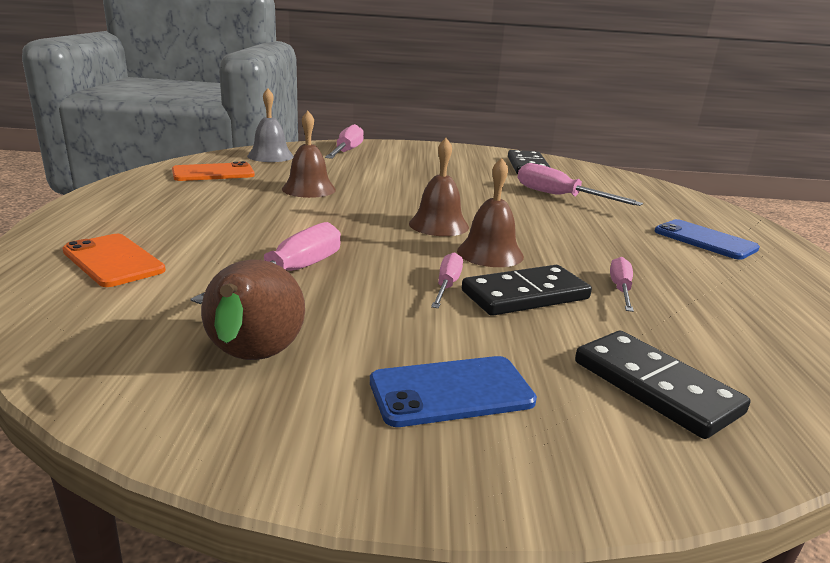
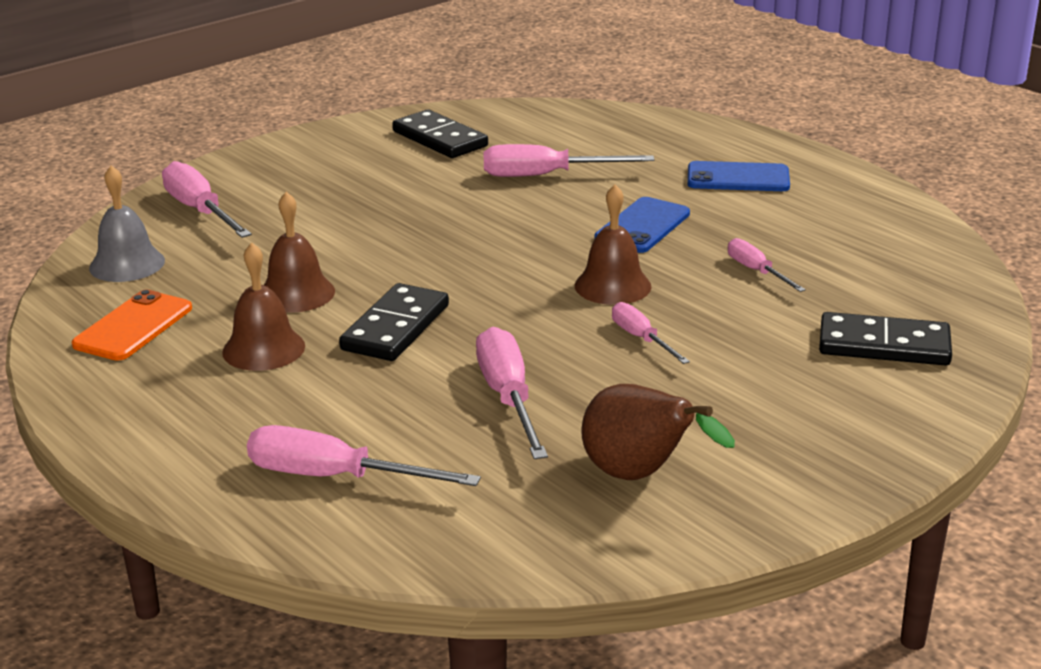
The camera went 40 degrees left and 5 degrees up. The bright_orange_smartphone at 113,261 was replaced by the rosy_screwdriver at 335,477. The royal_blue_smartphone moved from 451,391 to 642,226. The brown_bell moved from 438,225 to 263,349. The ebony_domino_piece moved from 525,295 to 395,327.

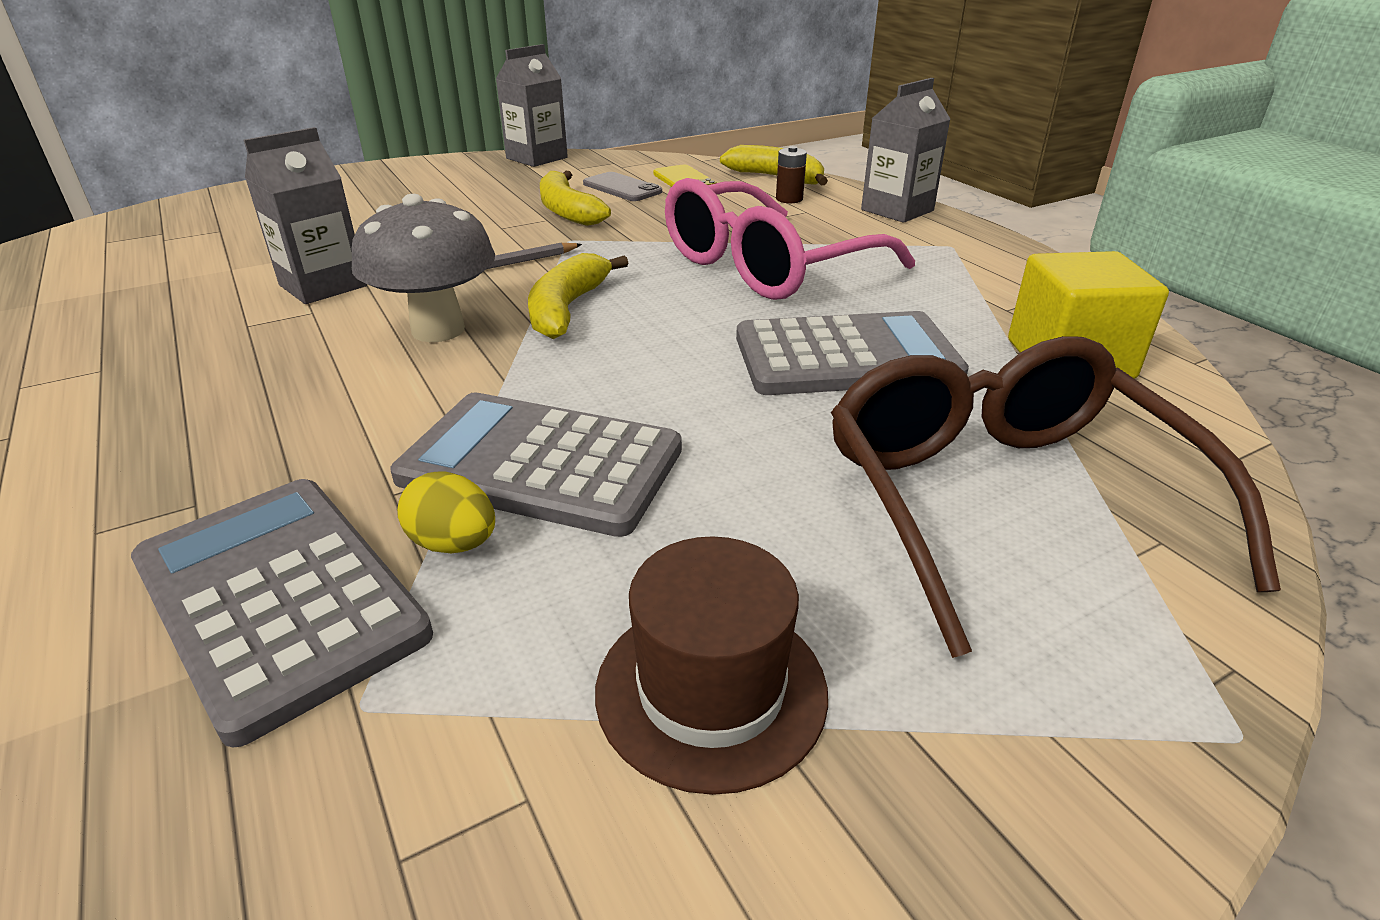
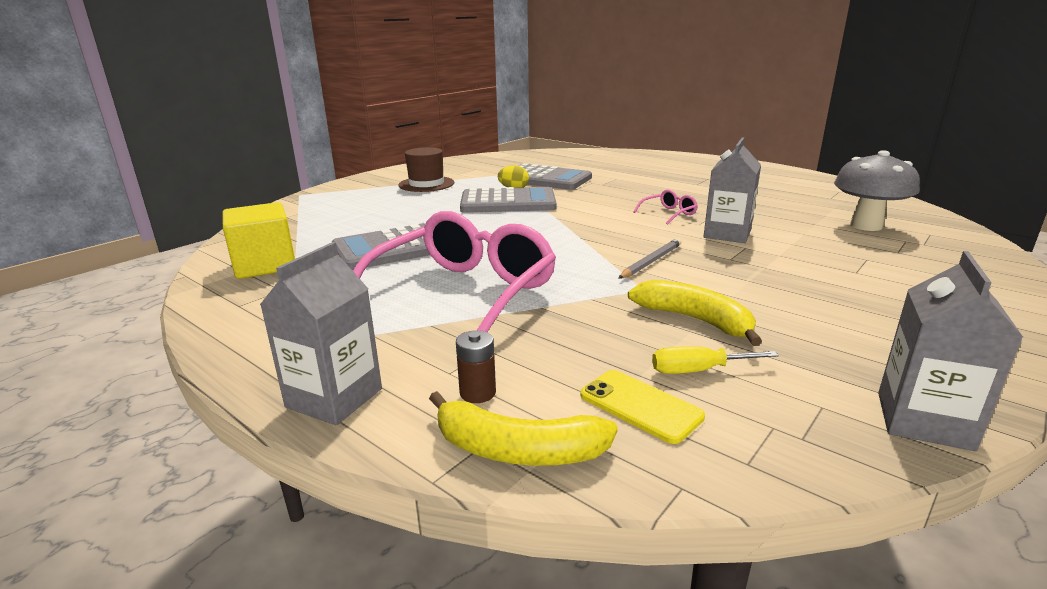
The camera went 160 degrees right and 10 degrees down. The gray_toadstool moved from 438,330 to 866,226. The golden_banana at 567,309 disappeared. The gray_smartphone at 622,188 was replaced by the golden_screwdriver at 697,370. The brown_spectacles at 1004,500 disappeared. The rosy_spectacles at 669,213 appeared.

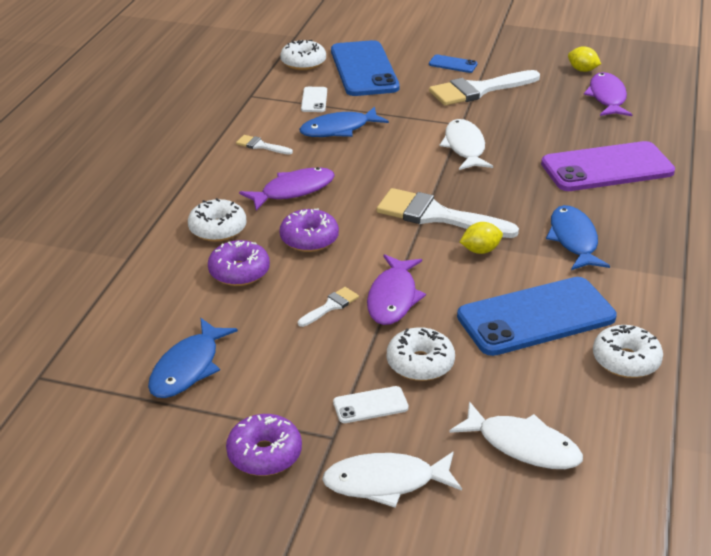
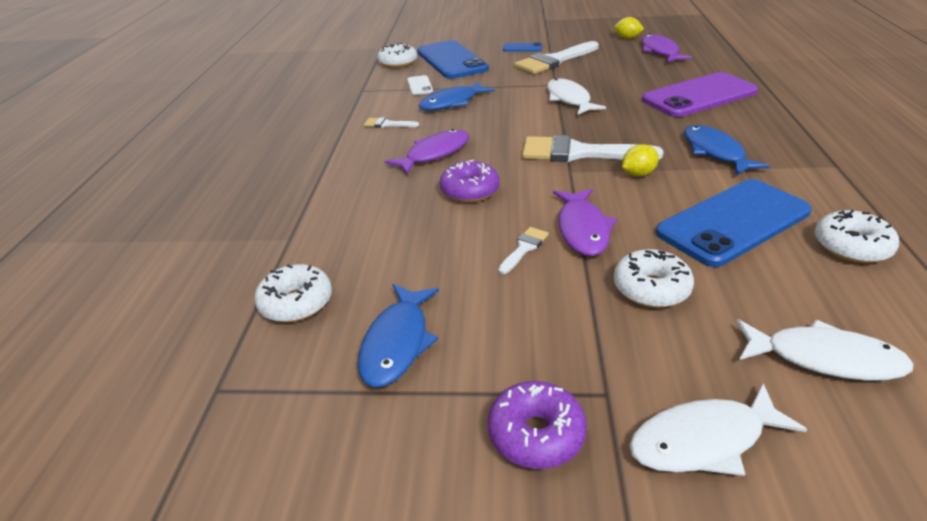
The camera went 10 degrees left and 0 degrees up. The pure_white_donut moved from 217,229 to 296,303. The purple_donut at 239,272 disappeared. The pure_white_smartphone at 370,405 disappeared.

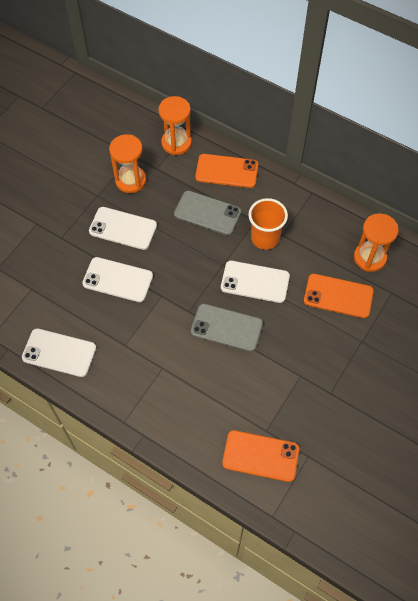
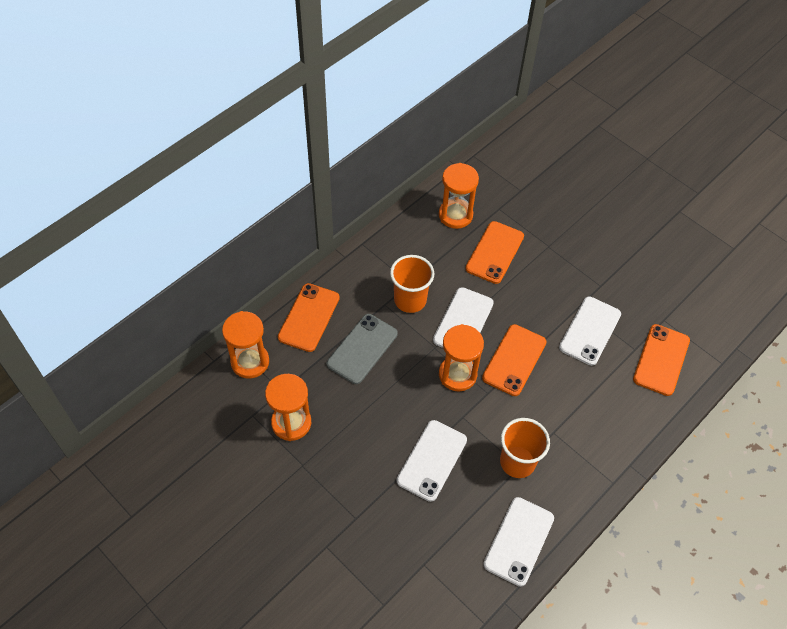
The camera went 80 degrees left and 5 degrees down. The pure_white_smartphone moved from 123,228 to 590,331. The gray_smartphone at 226,327 became the bright_orange_smartphone at 514,360. The bright_orange_sandglass at 457,374 appeared. The bright_orange_cup at 517,462 appeared.

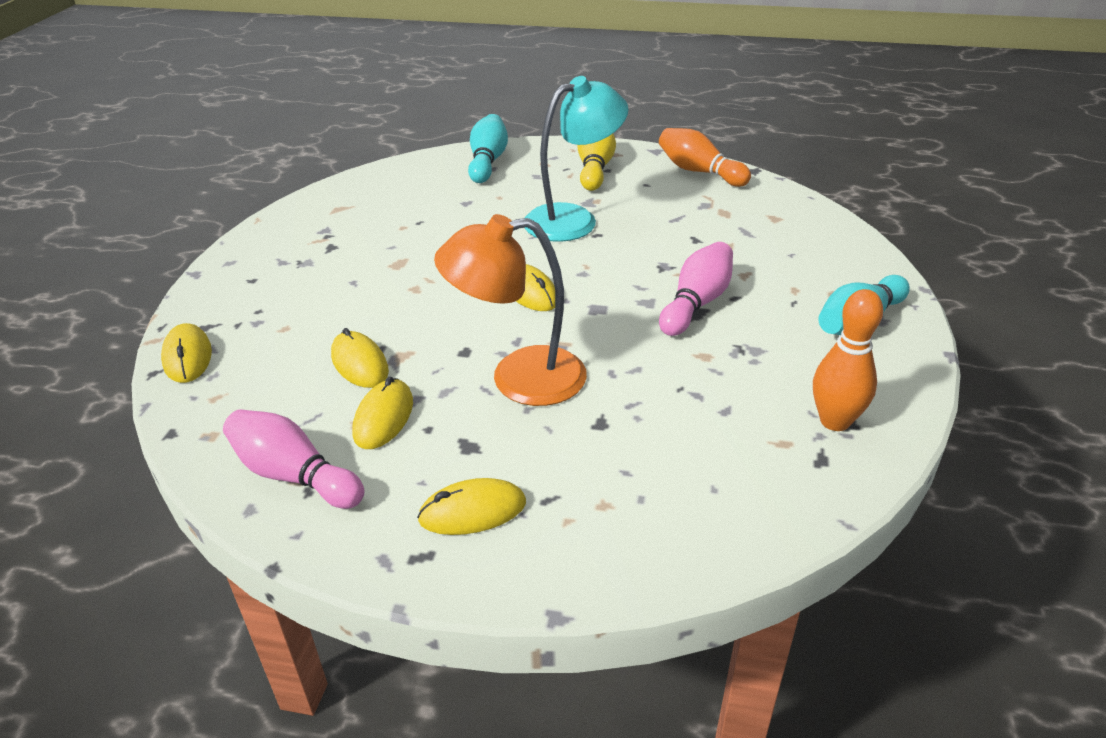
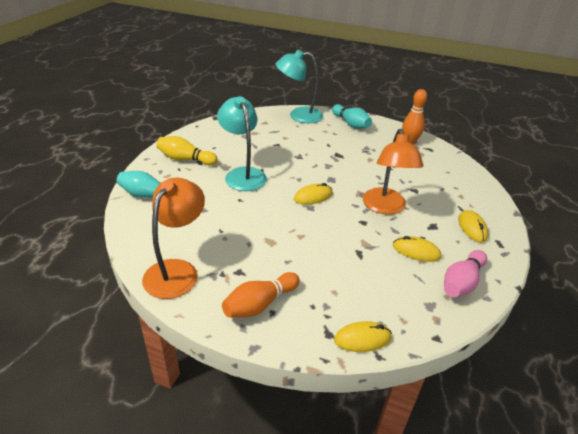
The camera went 85 degrees left and 0 degrees up. The golden_computer_mouse at 360,363 disappeared. The bright_orange_bowling_pin moved from 699,171 to 259,304. The rosy_bowling_pin at 696,303 disappeared. The bright_orange_lamp at 177,270 appeared. The aqua_lamp at 298,115 appeared.

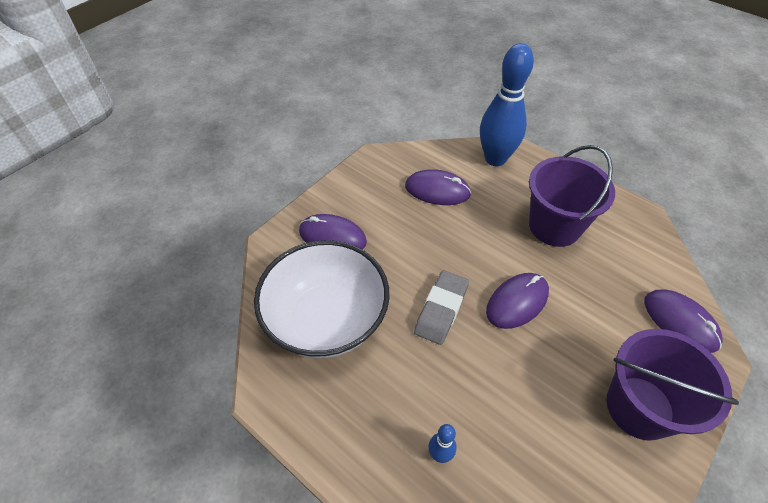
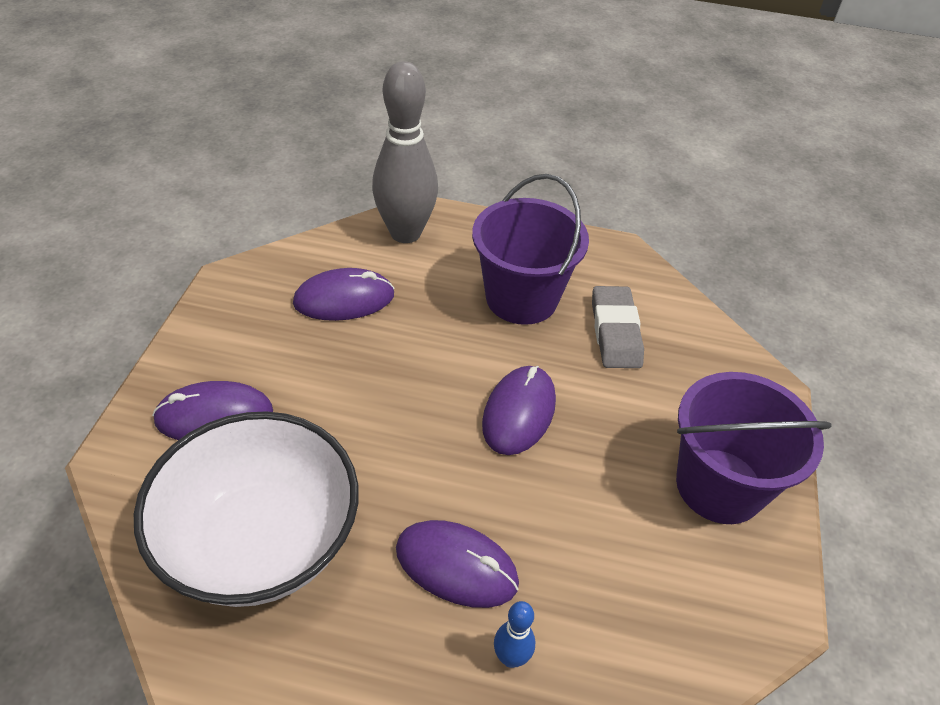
The camera went 30 degrees left and 5 degrees down. The gray_pencil_eraser moved from 441,309 to 615,332. The royal_blue_bowling_pin at 495,159 became the gray_bowling_pin at 405,233. The purple_computer_mouse moved from 680,322 to 456,566.

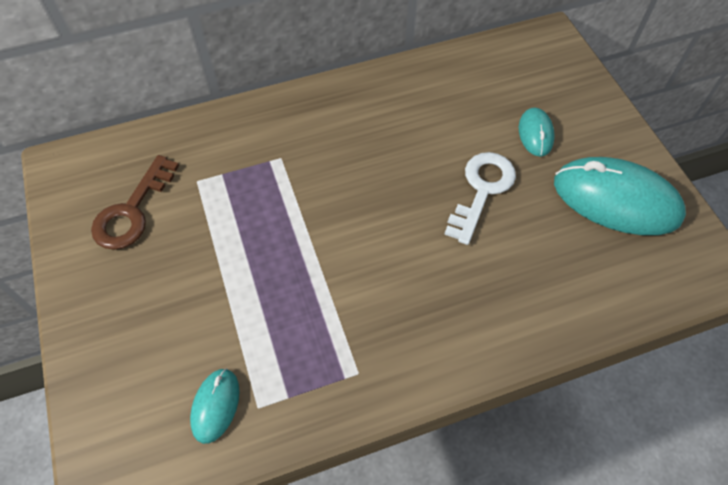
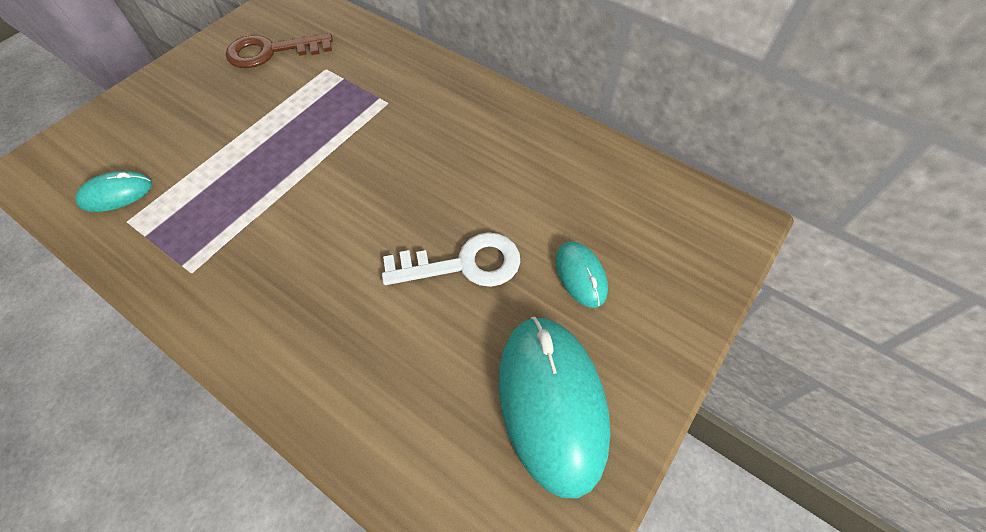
The camera went 55 degrees right and 0 degrees up. The aqua_computer_mouse at 535,134 turned 75 degrees counterclockwise.

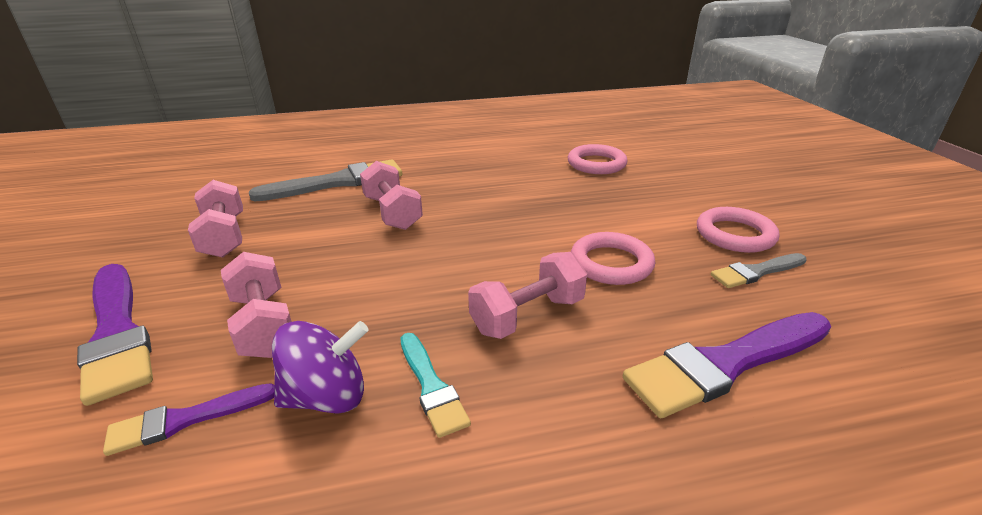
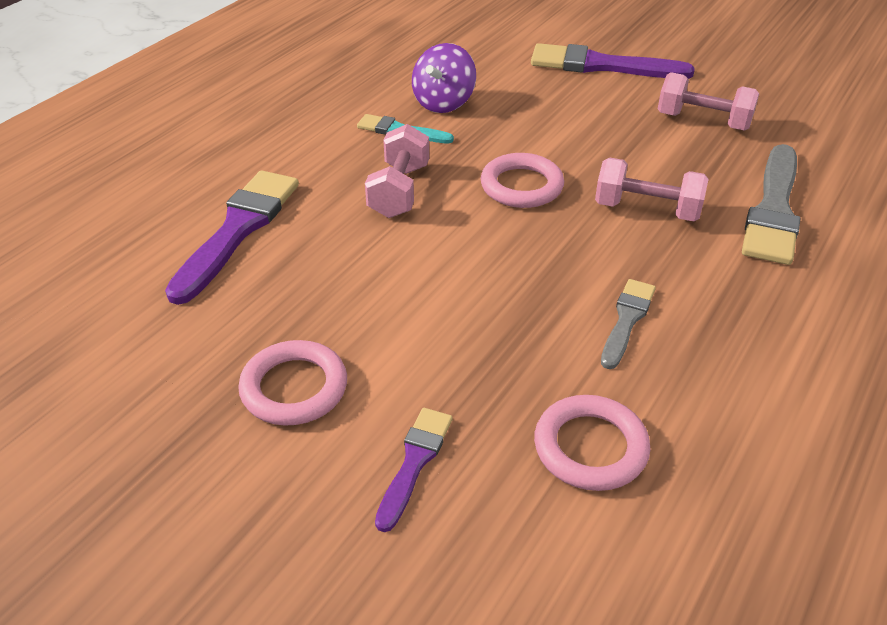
The camera went 135 degrees right and 10 degrees up. The purple_paint_brush moved from 186,419 to 414,463. The rosy_dumbbell at 264,325 disappeared. The rosy_hoop moved from 611,263 to 521,186. The gray_paint_brush moved from 756,272 to 626,320.

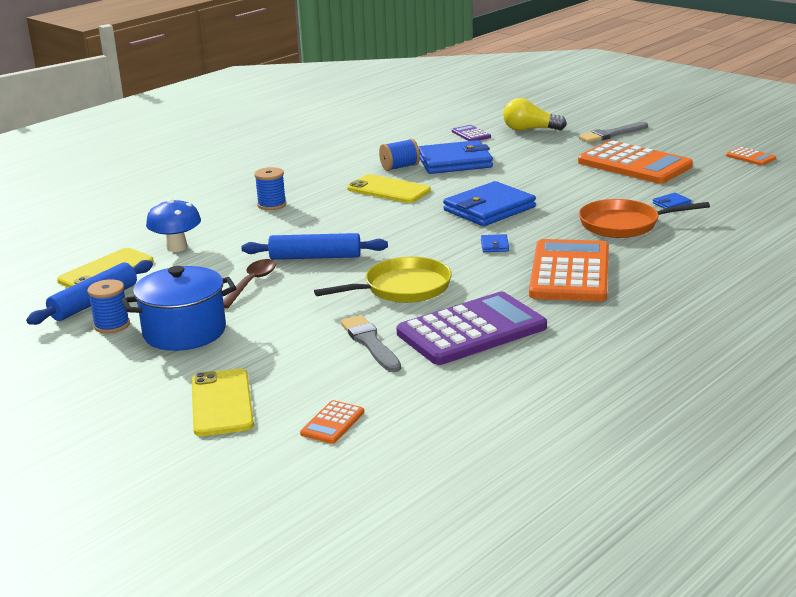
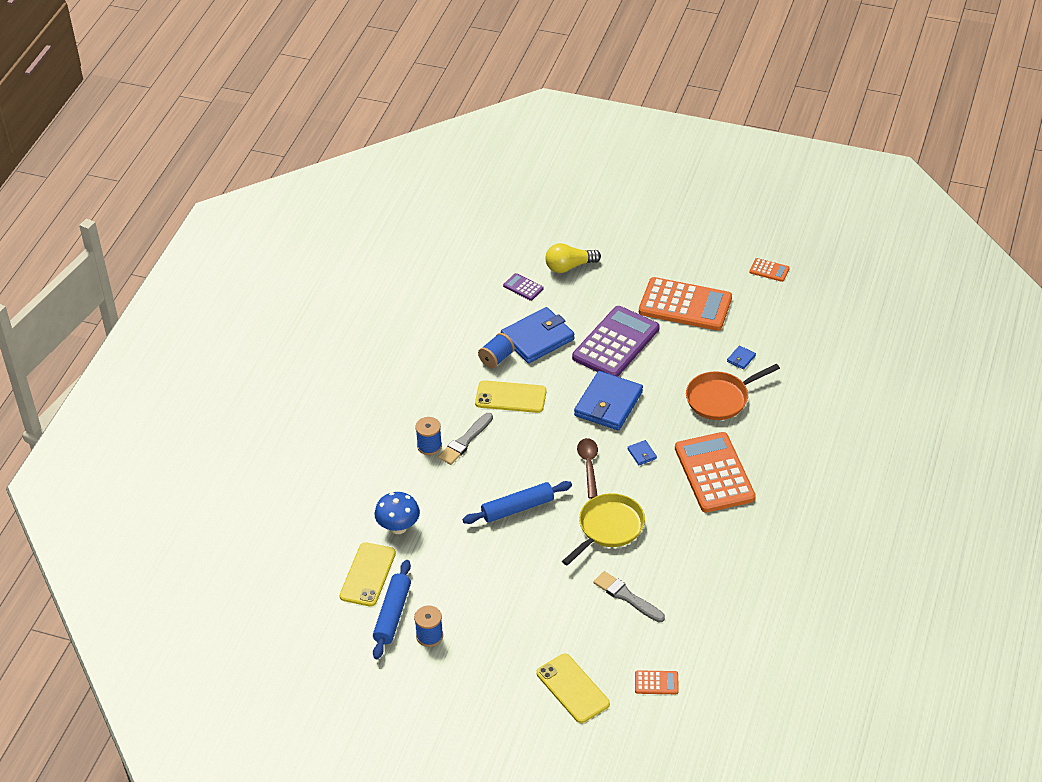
The camera went 25 degrees left and 20 degrees up. The royal_blue_pot at 184,332 disappeared. The brown_teaspoon moved from 251,283 to 589,466. The bright_orange_adding_machine at 332,423 turned 90 degrees counterclockwise. The purple_adding_machine moved from 471,330 to 616,343. The gray_paint_brush moved from 611,134 to 465,441.

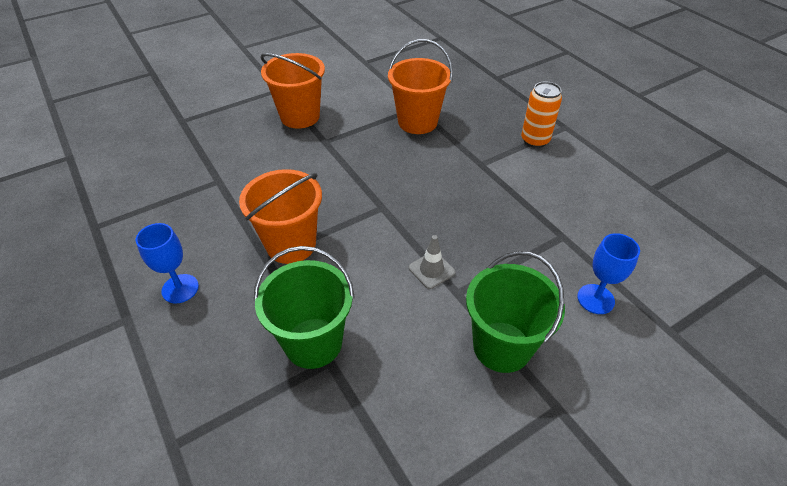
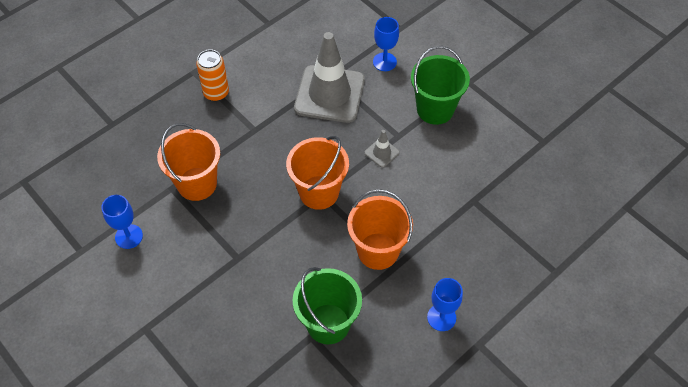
The camera went 100 degrees left and 10 degrees up. The leaf-green_pail moved from 313,343 to 328,324. The bright_orange_pail moved from 300,116 to 319,192. The royal_blue_chalice at 129,236 appeared. The gray_safety_cone at 329,94 appeared.

